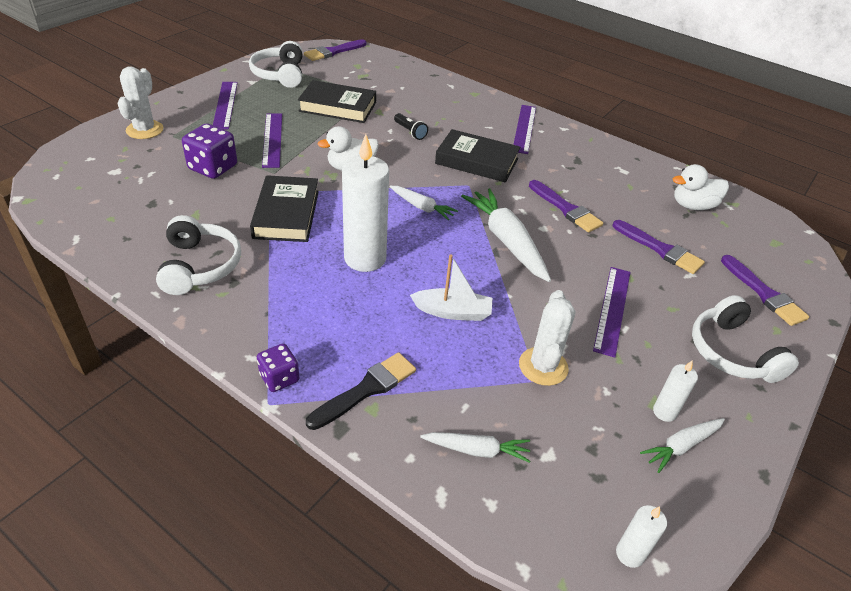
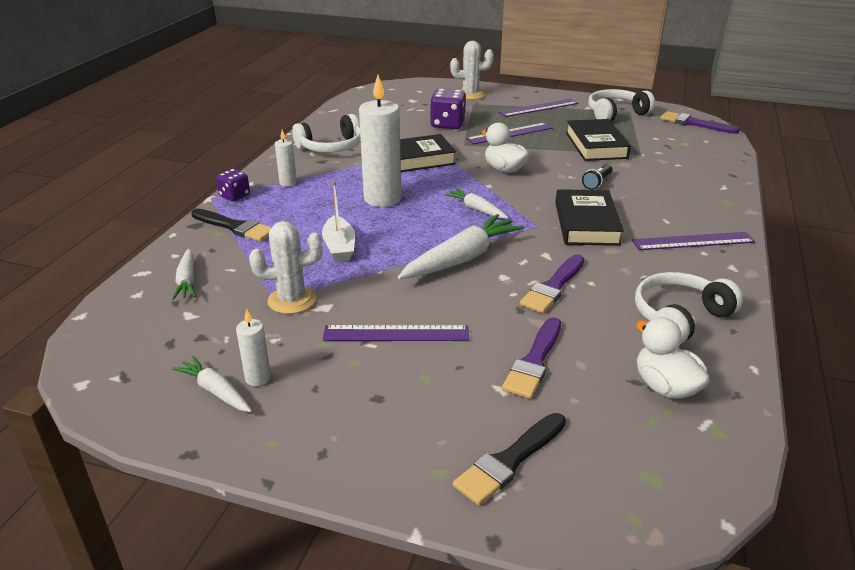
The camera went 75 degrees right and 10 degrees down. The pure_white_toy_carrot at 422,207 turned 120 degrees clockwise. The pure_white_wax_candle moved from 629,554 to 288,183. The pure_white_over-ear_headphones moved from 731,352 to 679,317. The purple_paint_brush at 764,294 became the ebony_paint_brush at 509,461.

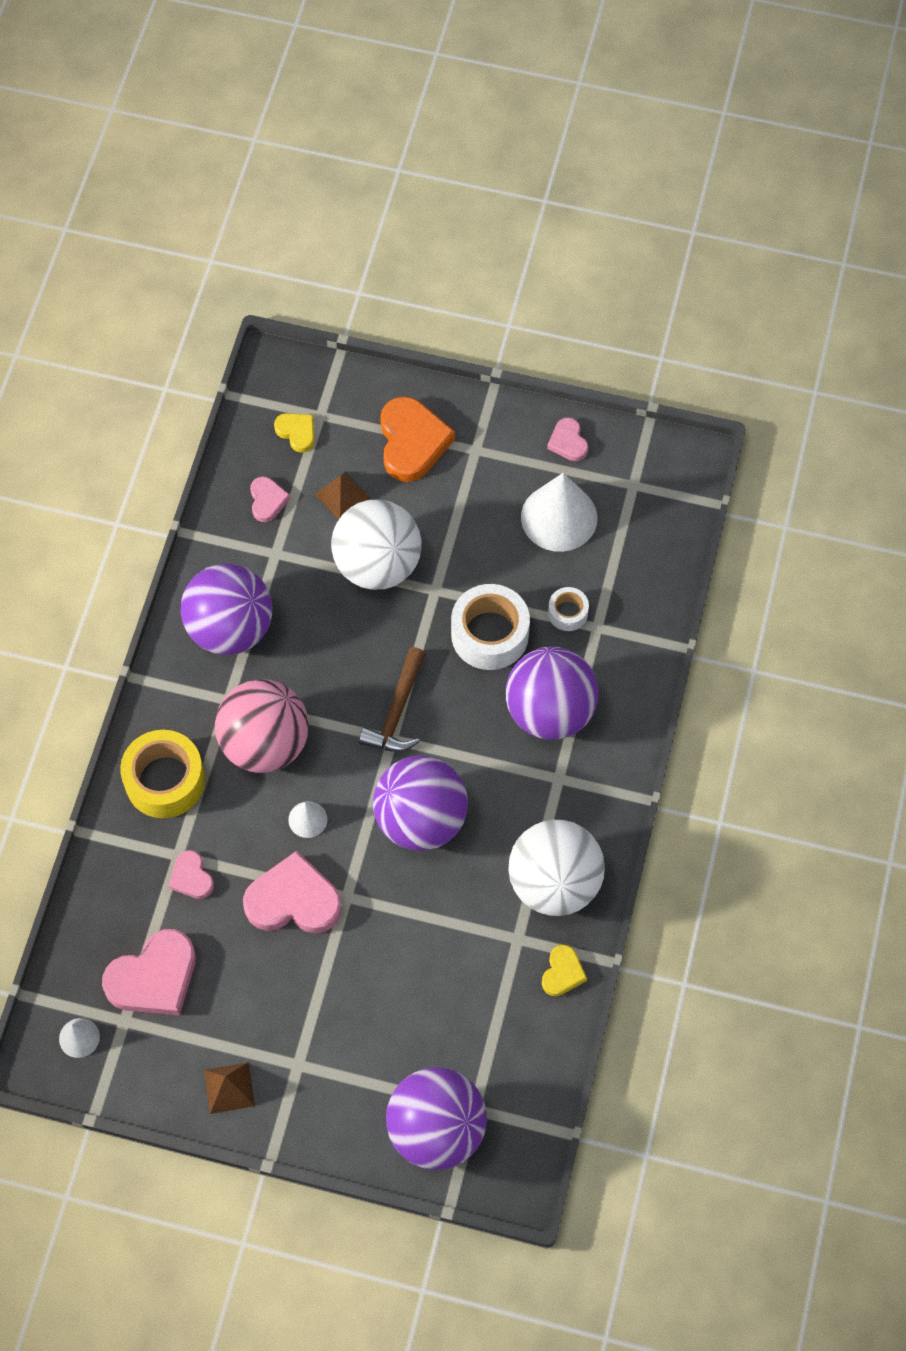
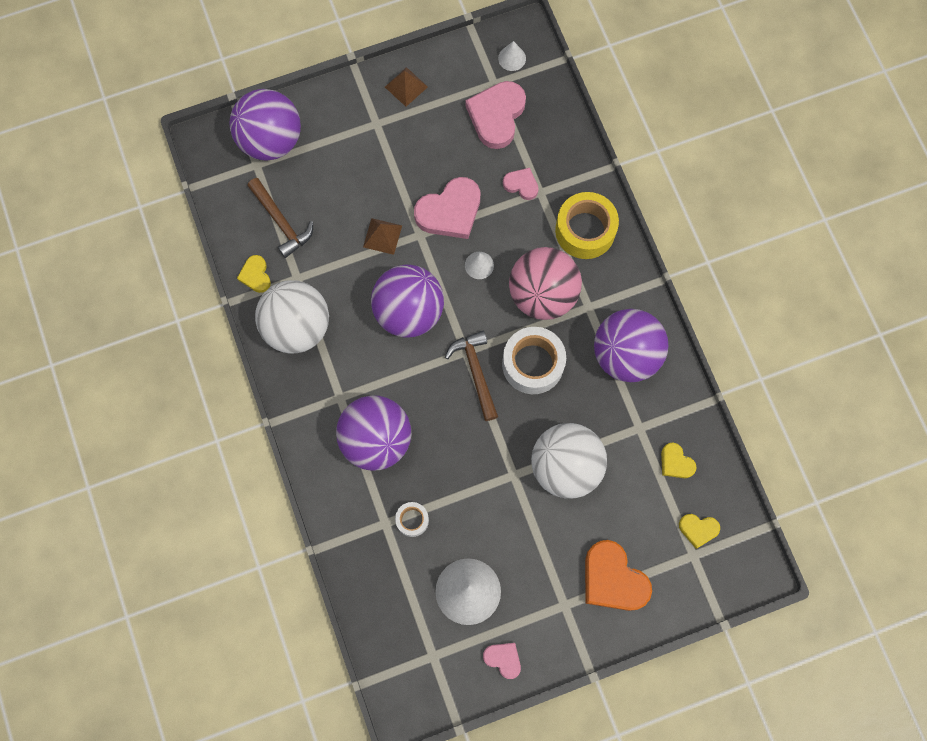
The camera went 145 degrees right and 10 degrees up. The rosy_heart at 267,501 became the golden_heart at 676,462. The brown_pyramid_shape moved from 342,496 to 382,236. The pure_white_tape moved from 490,634 to 533,364. The brown_hammer at 281,222 appeared.

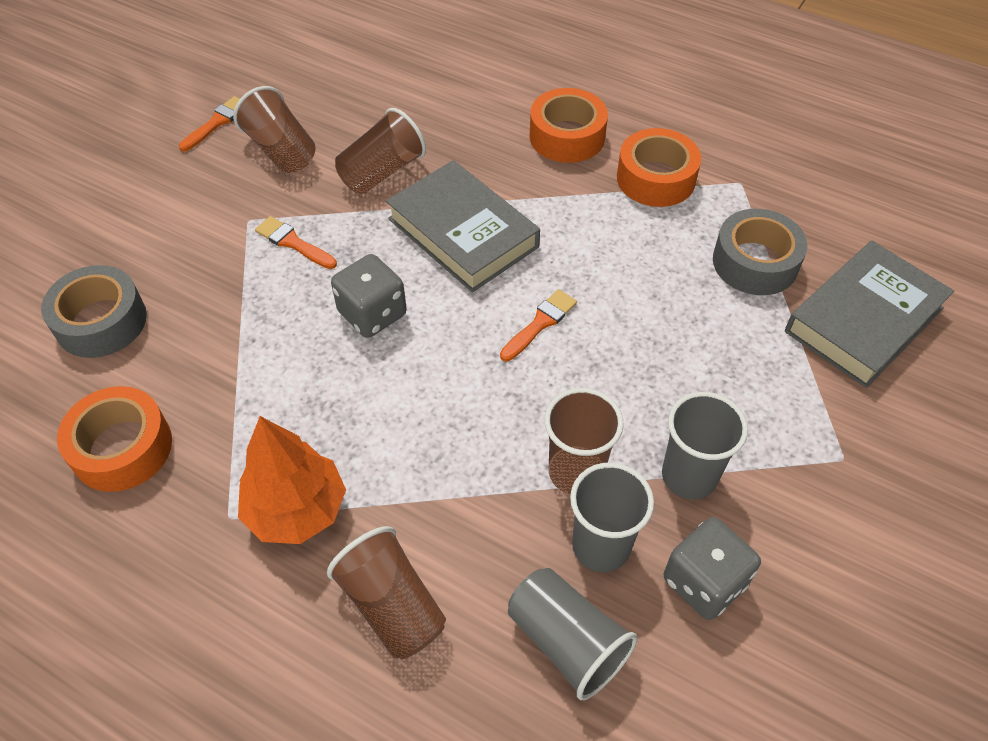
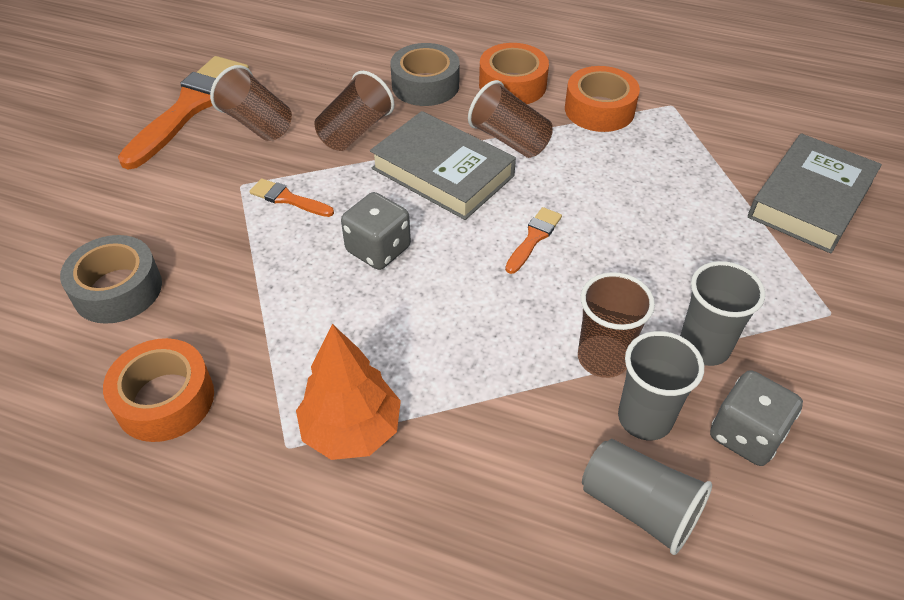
The camera went 10 degrees left and 5 degrees down. The bright_orange_paint_brush at 217,122 changed to 2.19 times the size. The brown_cup moved from 392,606 to 509,140. The gray_tape moved from 755,262 to 425,85.

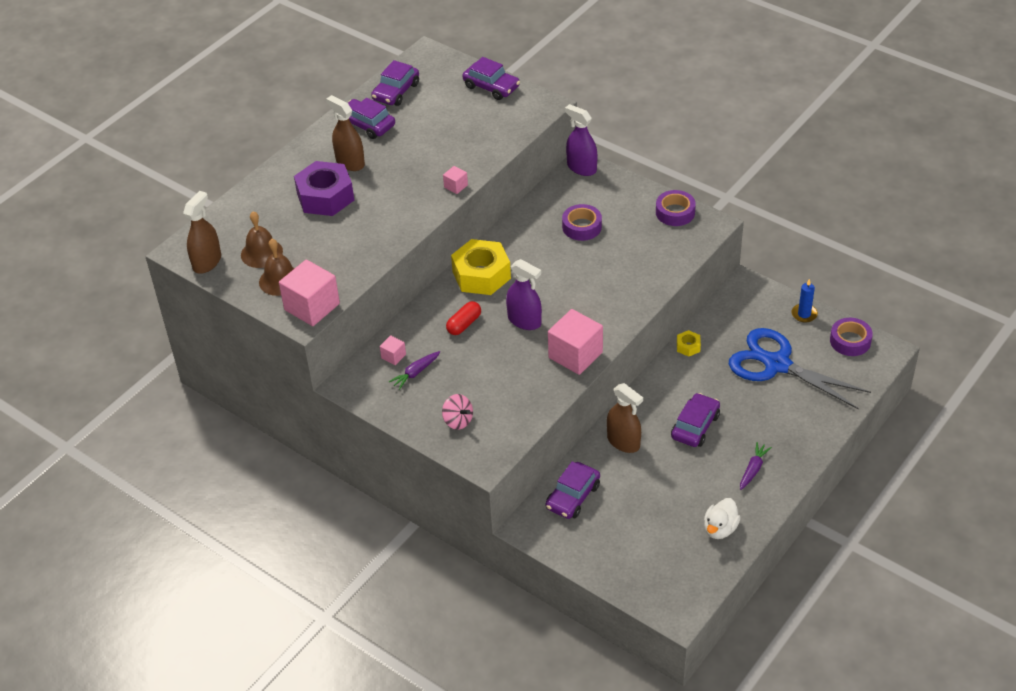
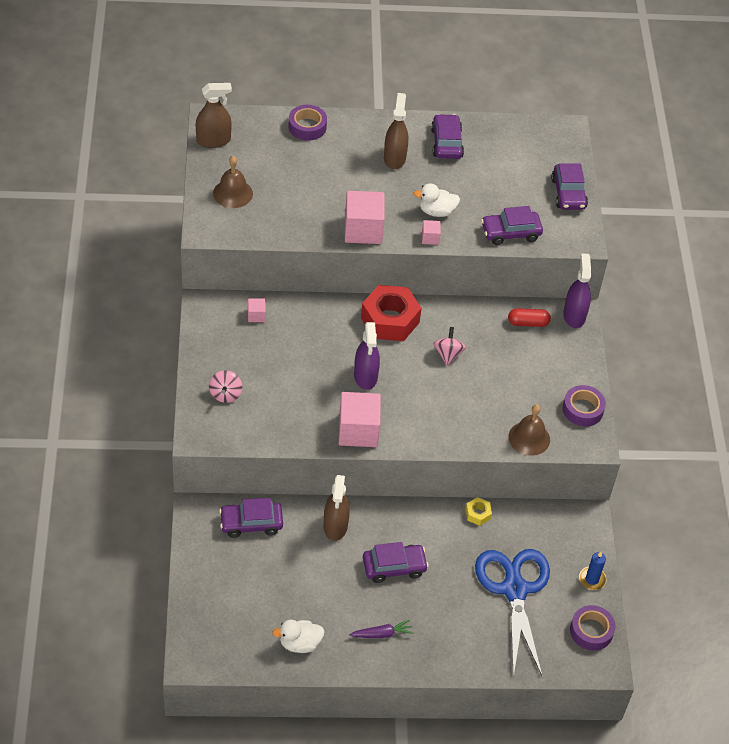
The camera went 45 degrees right and 5 degrees up. The brown_bell moved from 261,253 to 529,438. The rosy_cube moved from 312,307 to 363,230. The purple_nut at 325,197 disappeared. The purple_toy_car moved from 396,92 to 510,233. The purple_toy_carrot at 415,373 disappeared. The crimson_pill_shape moved from 464,324 to 528,323. The golden_nut at 481,275 became the crimson_nut at 390,320. The purple_tape moved from 582,227 to 307,127. The pure_white_toy_duck at 436,211 appeared. The rosy_toy_top at 448,354 appeared.

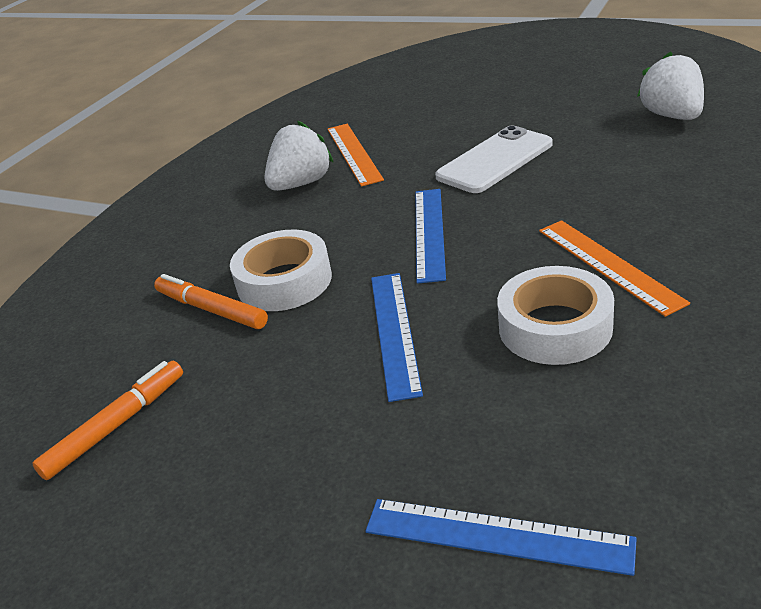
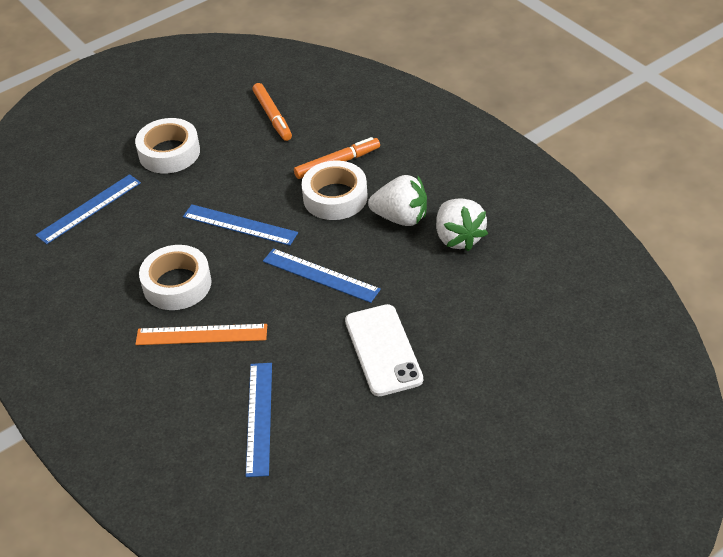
The camera went 115 degrees right and 10 degrees up. The bright_orange_ruler at 354,153 disappeared. The pure_white_toy_strawberry moved from 672,116 to 401,218. The pure_white_tape at 169,153 appeared. The royal_blue_ruler at 259,418 appeared.

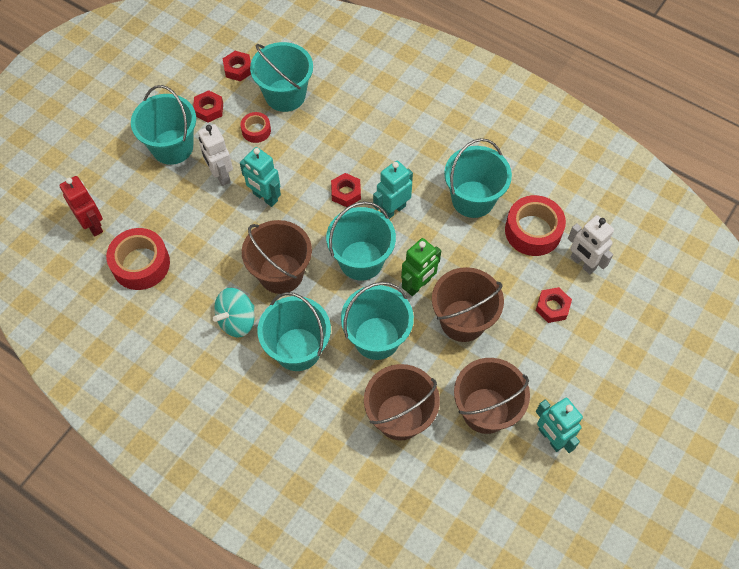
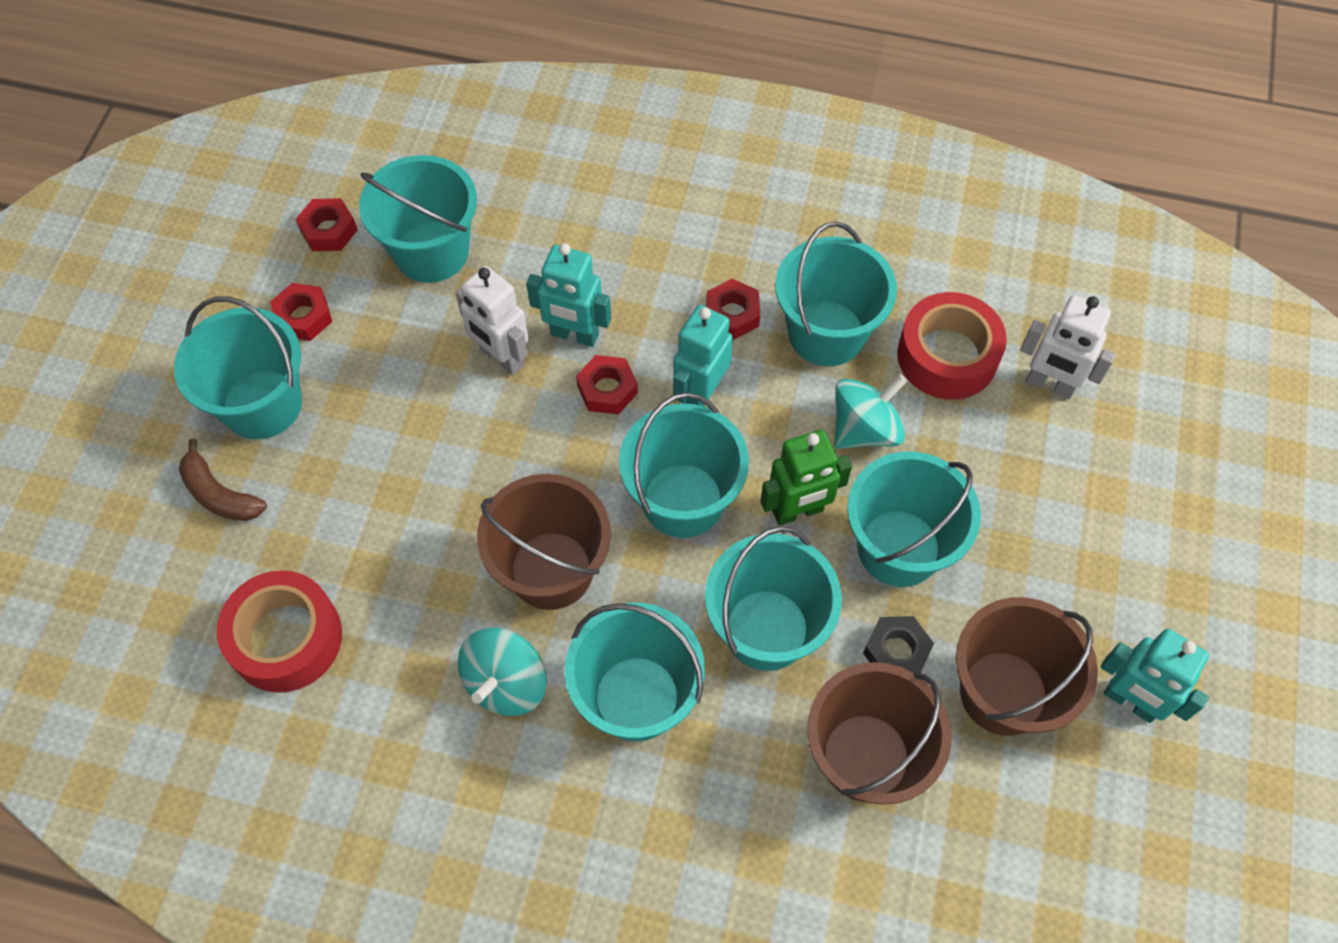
The camera went 20 degrees left and 0 degrees up. The crimson_robot_figure at 93,225 disappeared. The pure_white_robot_figure moved from 220,175 to 501,357. The aqua_robot_figure moved from 265,197 to 574,335. The crimson_tape at 256,130 disappeared. The leaf-green_robot_figure at 418,285 turned 45 degrees clockwise. The brown_pail at 463,320 became the aqua_pail at 899,548. The crimson_nut moved from 552,307 to 732,314. The brown_banana at 220,494 appeared. The aqua_toy_top at 864,429 appeared. The ebony_nut at 896,652 appeared.

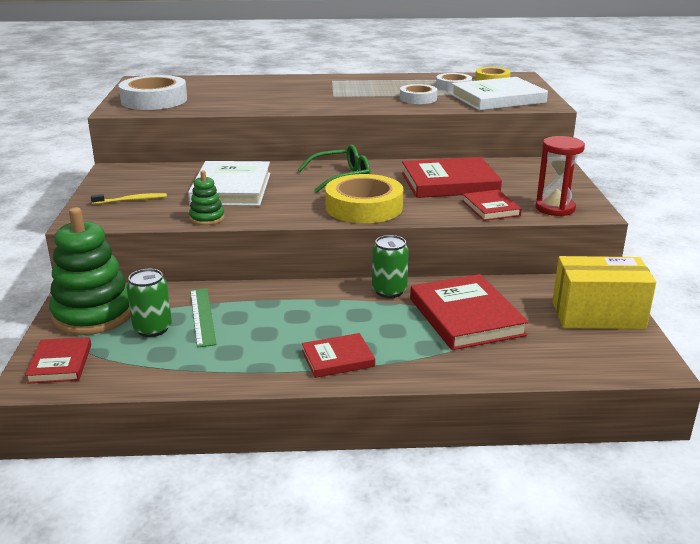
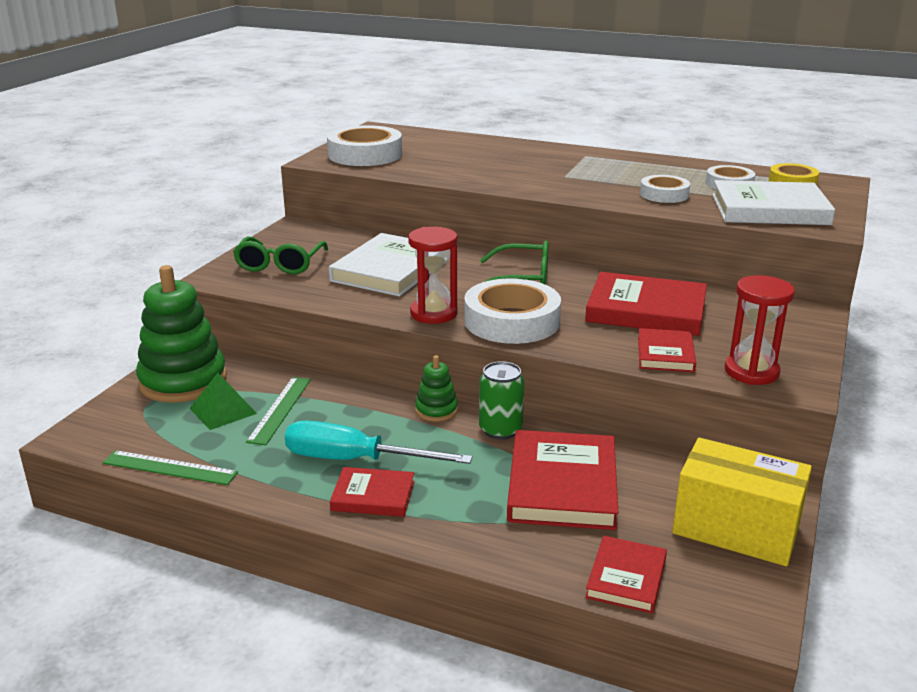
The camera went 25 degrees right and 0 degrees up. The crimson_book moved from 60,363 to 626,578. The golden_dental_brush at 131,200 was replaced by the leaf-green_spectacles at 280,264. The leaf-green_tin at 152,328 was replaced by the leaf-green_pyramid_shape at 222,411. The leaf-green_ring_stacker moved from 207,218 to 436,410. The golden_tape at 364,207 became the pure_white_tape at 512,321. The leaf-green_ruler at 170,467 appeared. The aqua_screwdriver at 355,460 appeared. The crimson_sandglass at 433,313 appeared.

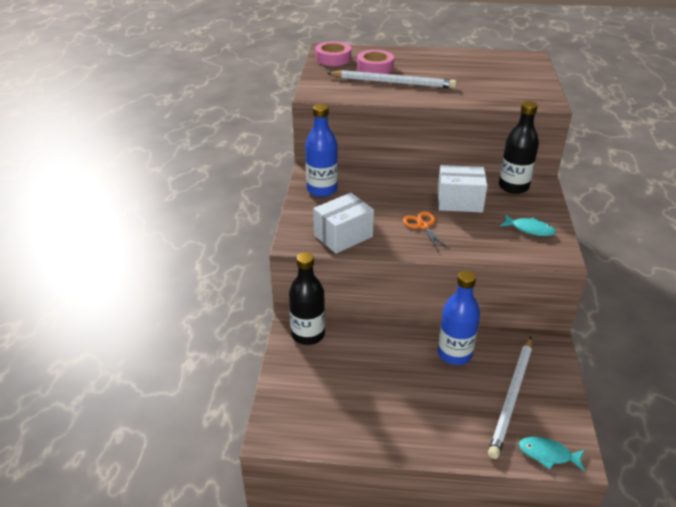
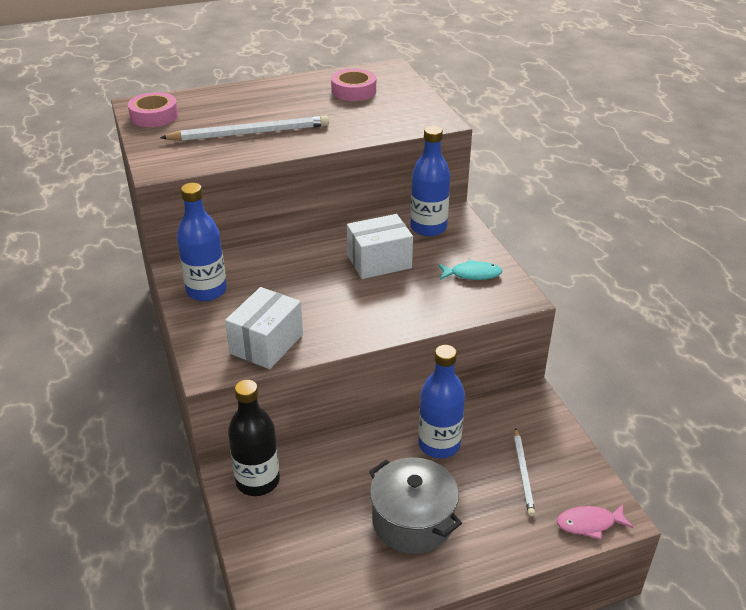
The camera went 25 degrees left and 0 degrees up. The rosy_tape moved from 375,67 to 353,91. The bright_orange_shears at 423,226 disappeared. The pure_white_lead_pencil at 512,397 changed to 0.57 times the size. The ebony_flask at 513,187 became the royal_blue_flask at 428,228. The aqua_fish_figure at 548,454 became the rosy_fish_figure at 589,523. The gray_pot at 412,521 appeared.

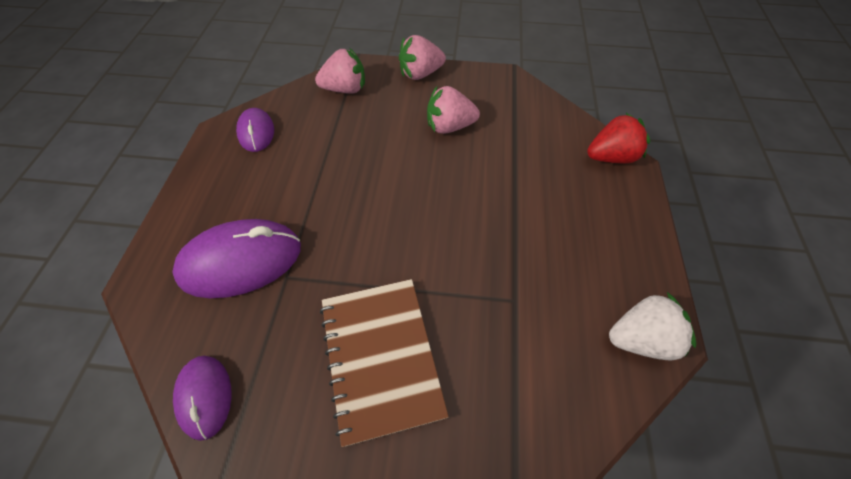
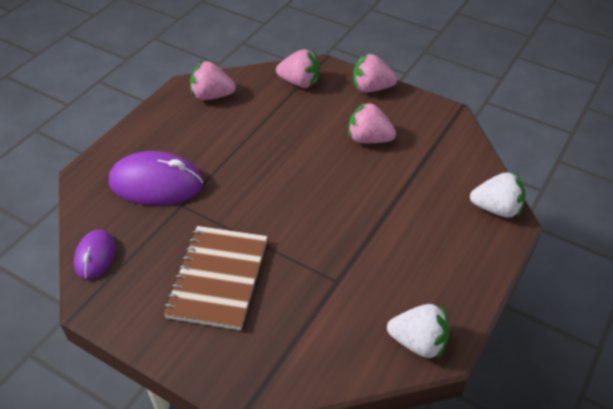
The camera went 25 degrees right and 10 degrees down. The purple_computer_mouse at 256,132 was replaced by the rosy_toy_strawberry at 212,96. The crimson_toy_strawberry at 610,157 became the pure_white_toy_strawberry at 496,209.

